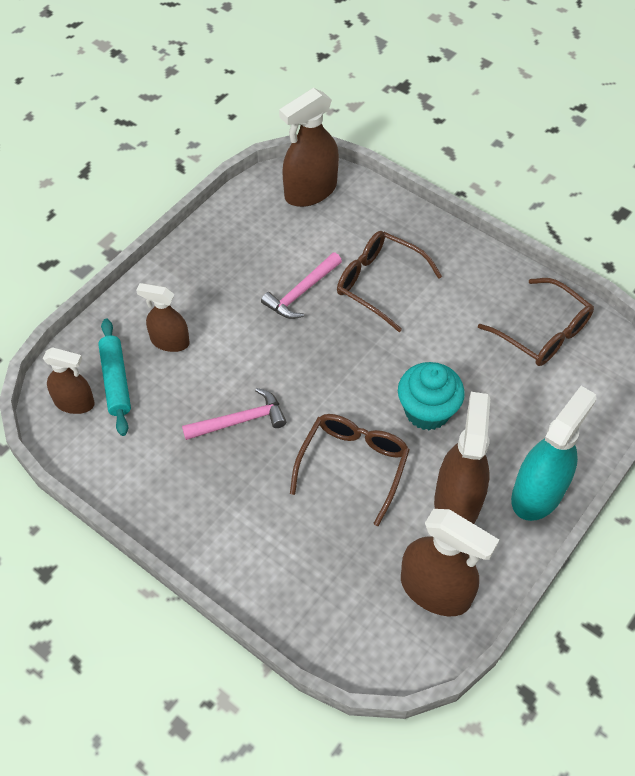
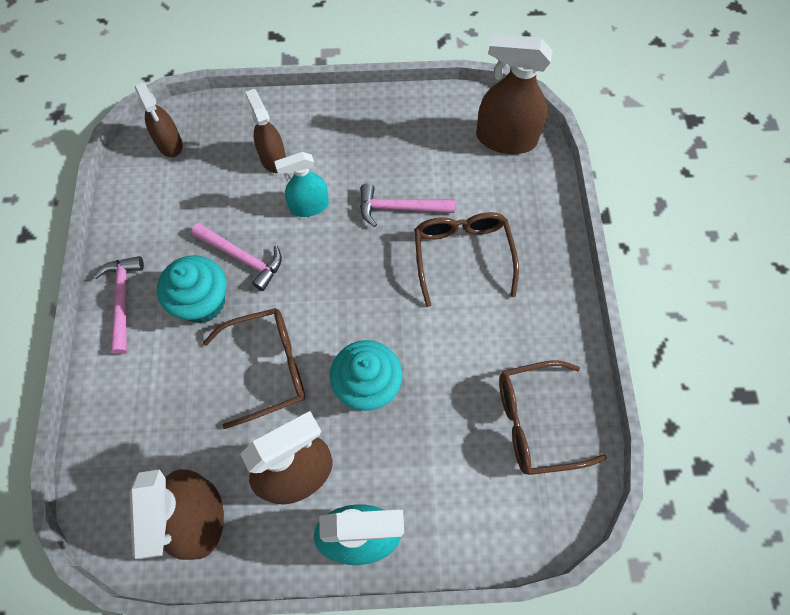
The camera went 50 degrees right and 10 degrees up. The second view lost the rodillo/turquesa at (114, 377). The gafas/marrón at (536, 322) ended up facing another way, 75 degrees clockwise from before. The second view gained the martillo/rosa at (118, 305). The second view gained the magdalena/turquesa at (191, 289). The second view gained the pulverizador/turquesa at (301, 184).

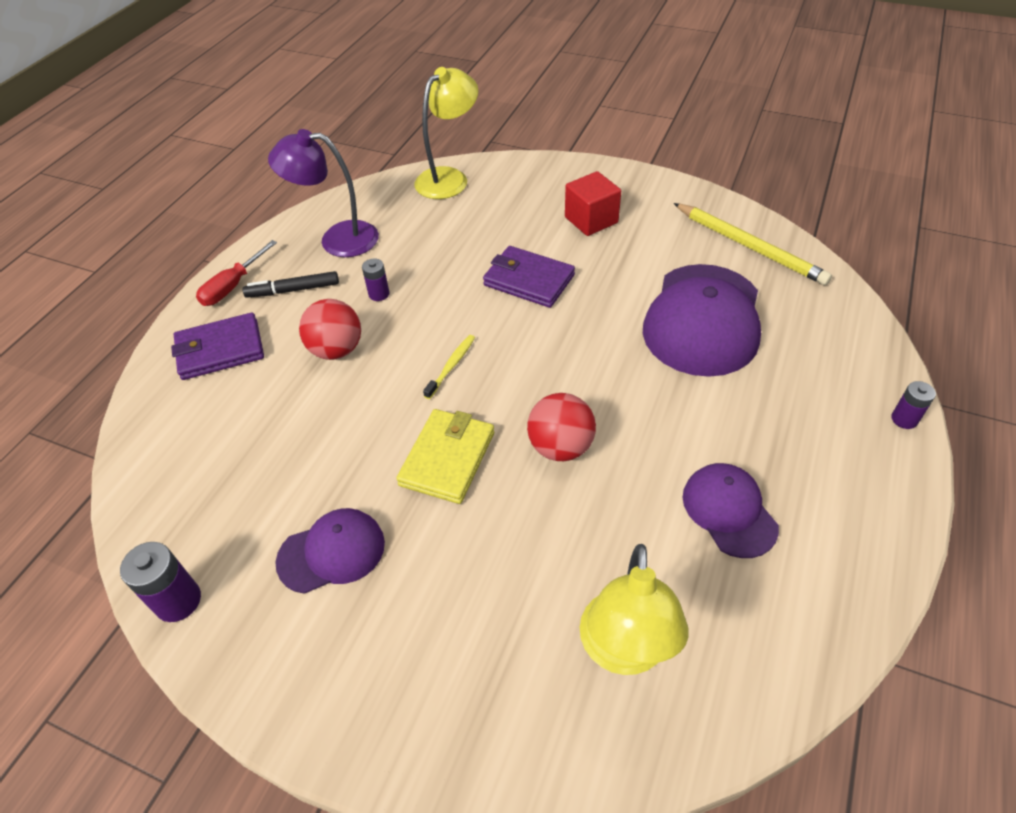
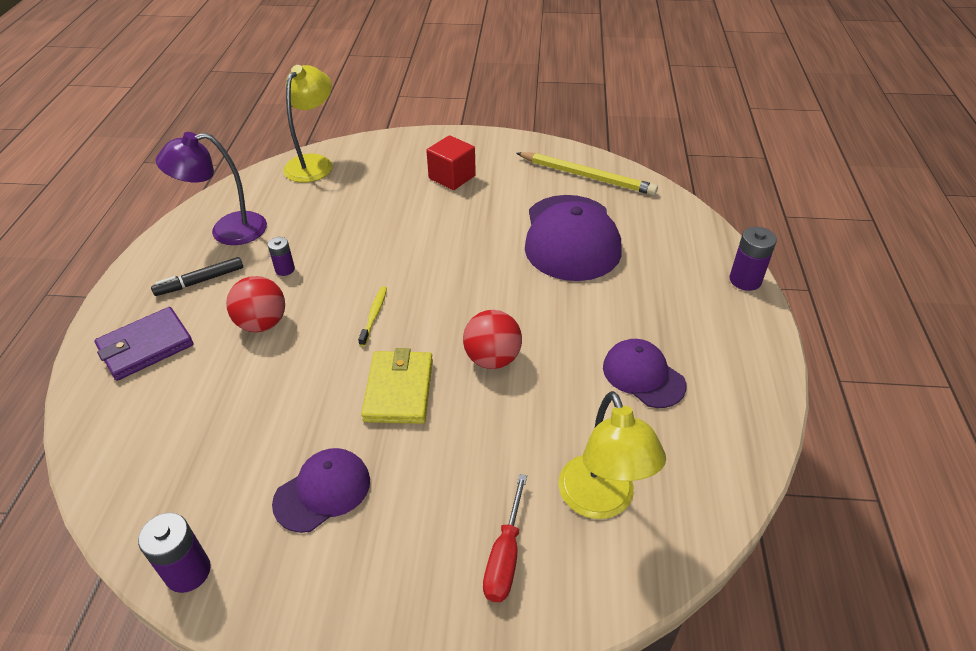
The camera went 20 degrees left and 5 degrees down. The destornillador/rojo ended up elsewhere, having gone from (236, 273) to (505, 538). The second view lost the cartera/morado at (529, 277). The size of the pila/morado at (914, 405) changed by a factor of 1.58.

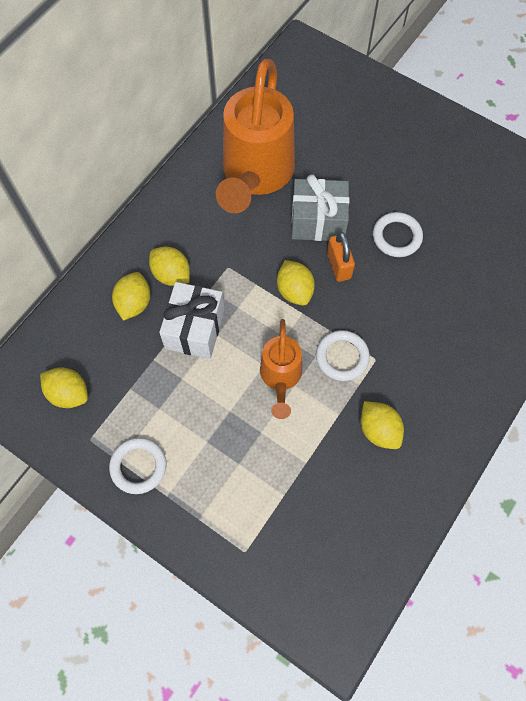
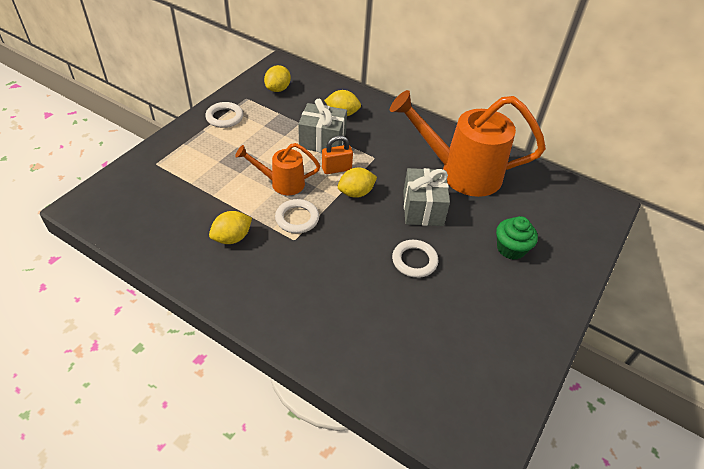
The camera went 85 degrees right and 20 degrees down. The second view lost the limón/amarillo at (169, 266). What was the regalo/blanco at (191, 320) turned into the regalo/gris at (322, 125). The candado/naranja ended up elsewhere, having gone from (341, 257) to (337, 154). The second view gained the magdalena/verde at (517, 238).

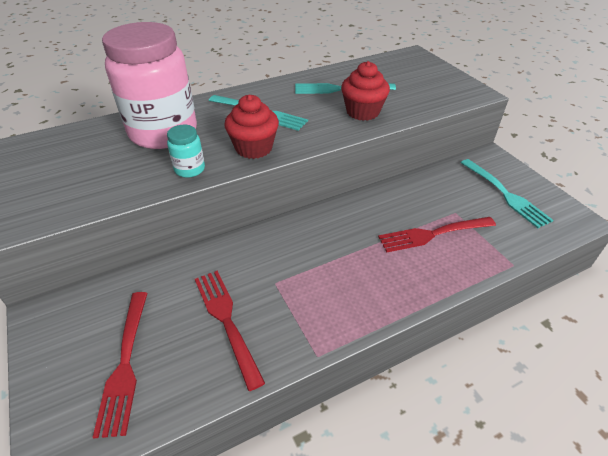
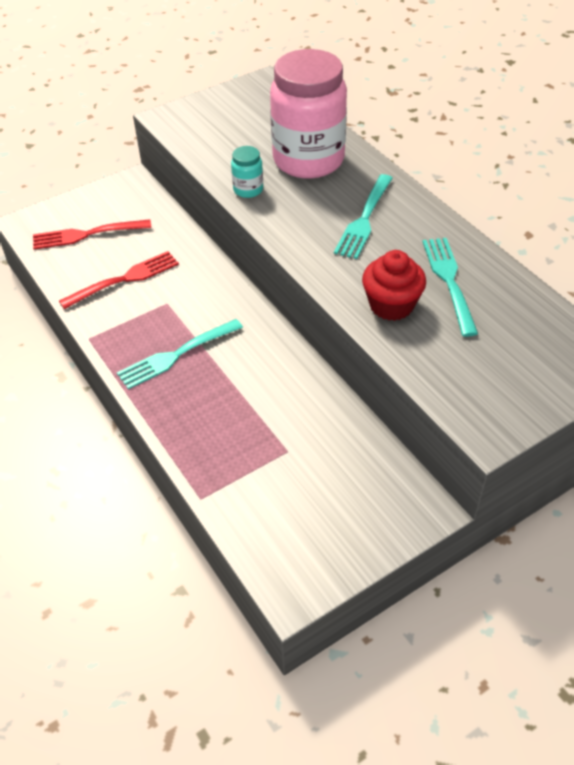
The camera went 85 degrees right and 5 degrees up. The second view lost the magdalena/rojo at (251, 126). The second view lost the tenedor/rojo at (437, 234). The tenedor/turquesa ended up elsewhere, having gone from (507, 193) to (180, 354).

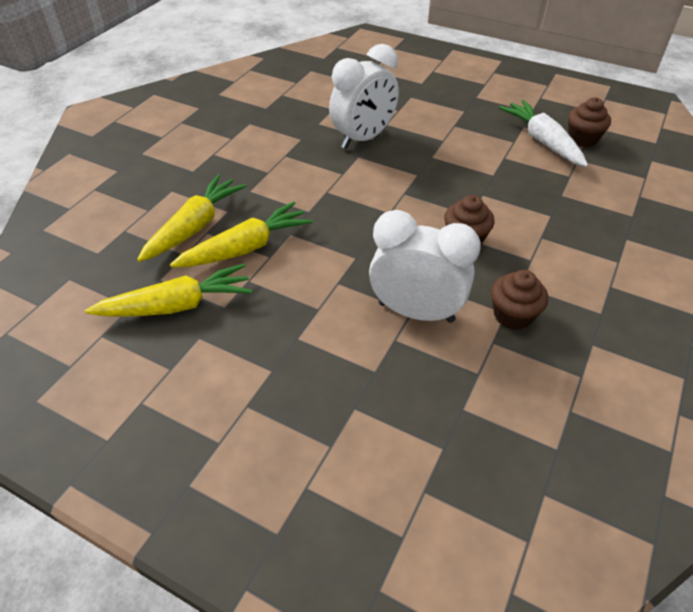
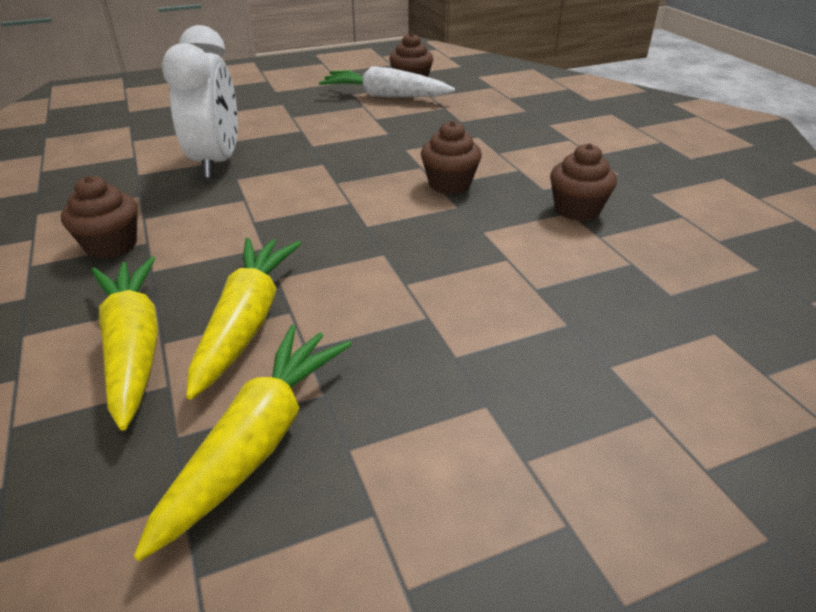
The camera went 50 degrees left and 10 degrees down. The second view lost the despertador/blanco at (425, 266). The second view gained the magdalena/marrón at (99, 217).

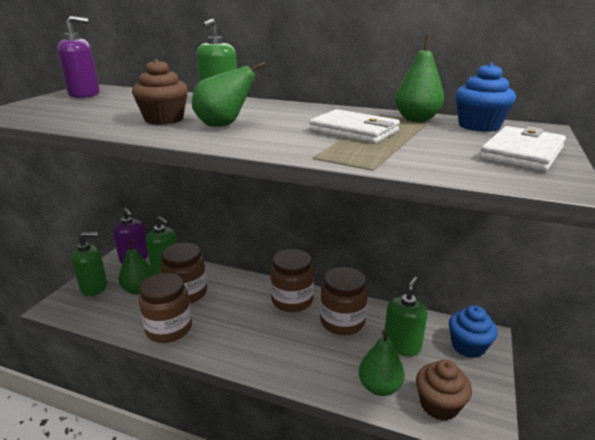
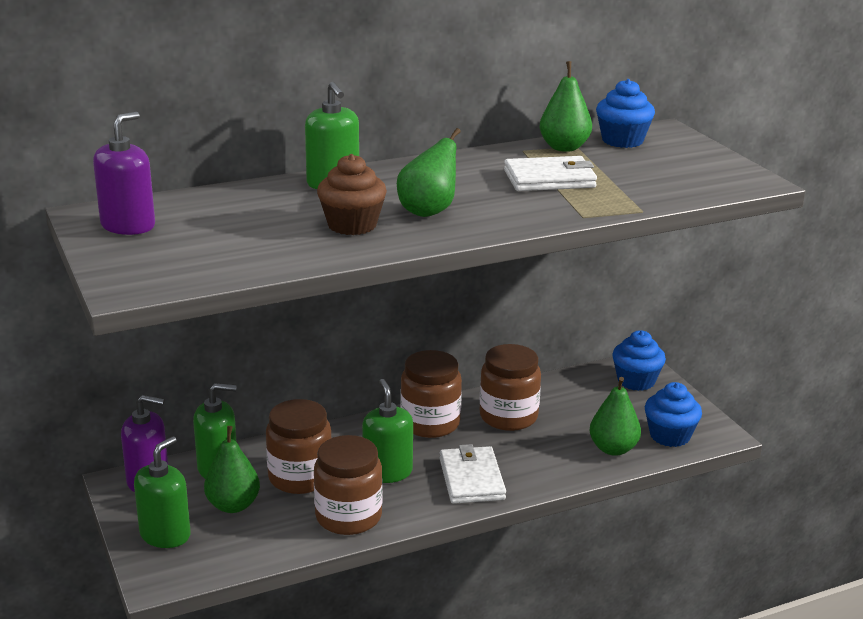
The camera went 45 degrees left and 0 degrees up. The dispensador de jabón/verde ended up elsewhere, having gone from (406, 316) to (387, 431). What was the magdalena/marrón at (444, 390) turned into the magdalena/azul at (673, 414). The cartera/blanco ended up elsewhere, having gone from (523, 149) to (472, 474).

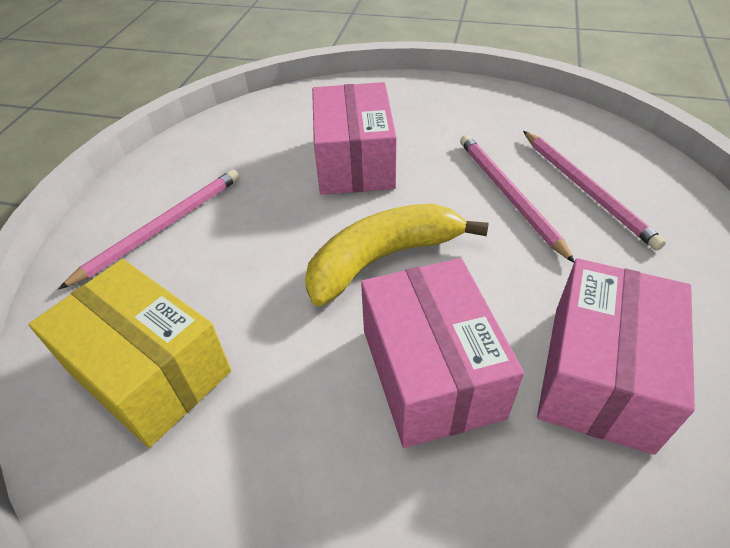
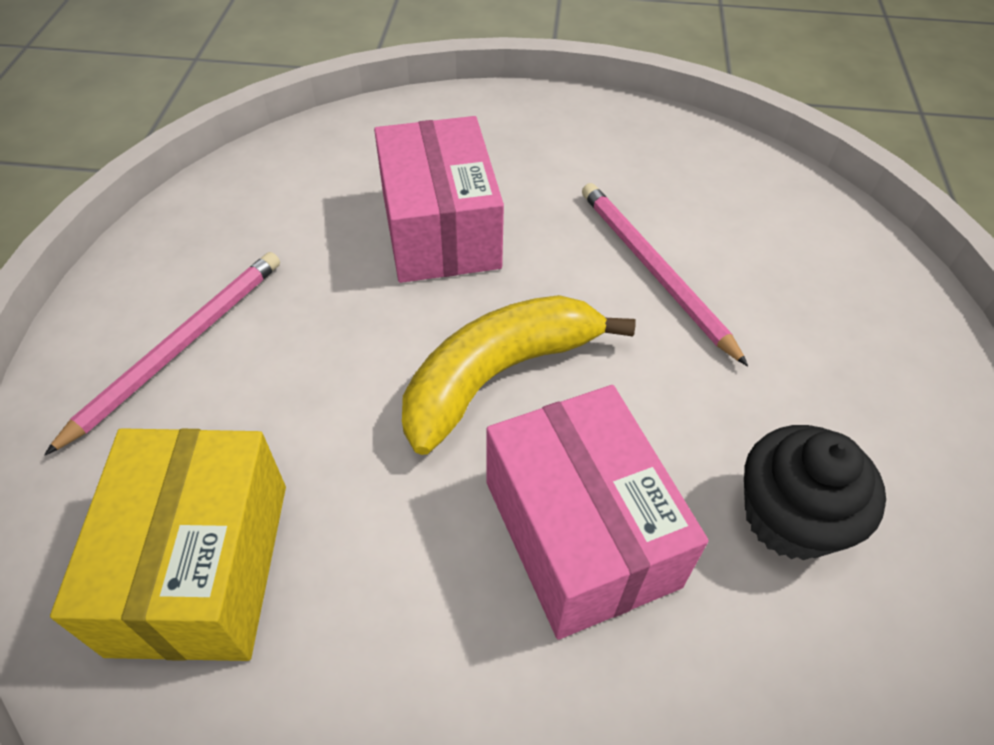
The camera went 10 degrees left and 5 degrees up. The caja/amarillo at (129, 353) ended up facing another way, 60 degrees clockwise from before. The second view lost the lápiz/rosa at (594, 191). Where the caja/rosa stood at (616, 356), the magdalena/negro came to stand at (815, 492).

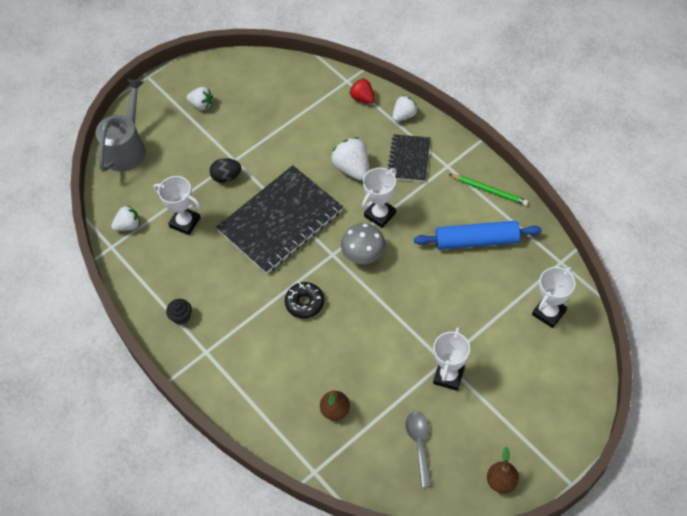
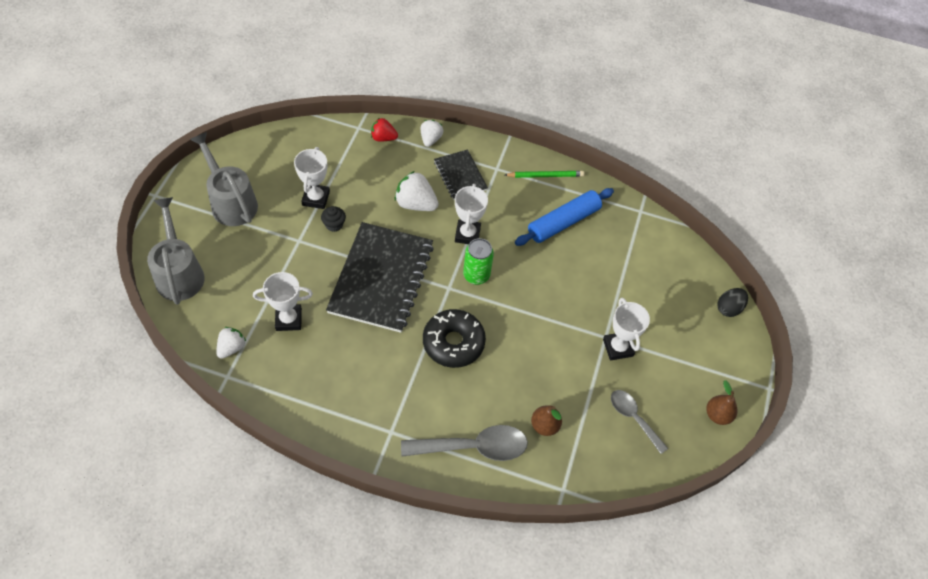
The camera went 40 degrees left and 0 degrees up. The magdalena/negro ended up elsewhere, having gone from (179, 312) to (333, 219). Where the fresa/blanco stood at (199, 98), the regadera/gris came to stand at (224, 179). The huevo/negro ended up elsewhere, having gone from (225, 170) to (732, 302). The size of the rosquilla/negro at (304, 300) changed by a factor of 1.54. Where the seta/gris stood at (363, 243), the lata/verde came to stand at (478, 261). The trofeo/blanco ended up elsewhere, having gone from (553, 297) to (312, 178). The second view gained the cuchara/gris at (464, 443).

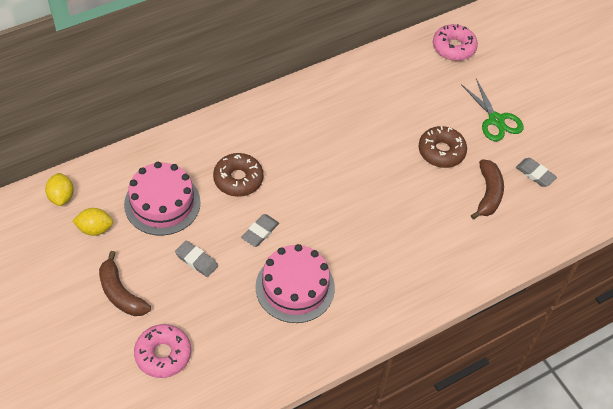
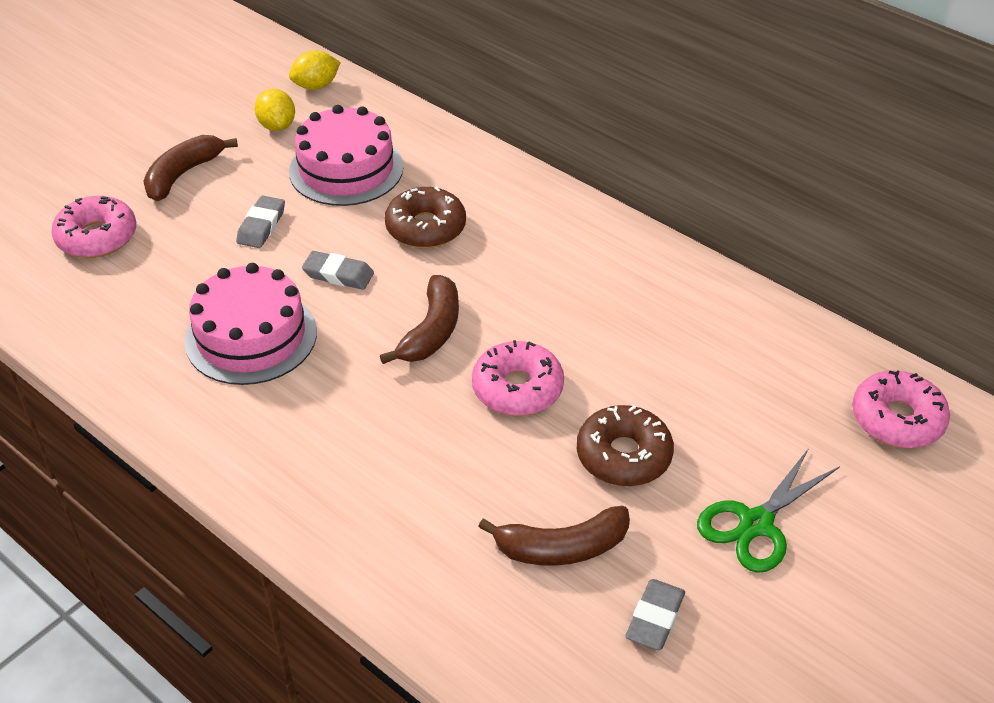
The camera went 75 degrees right and 10 degrees down. The second view gained the plátano/marrón at (419, 319). The second view gained the rosquilla/rosa at (518, 378).

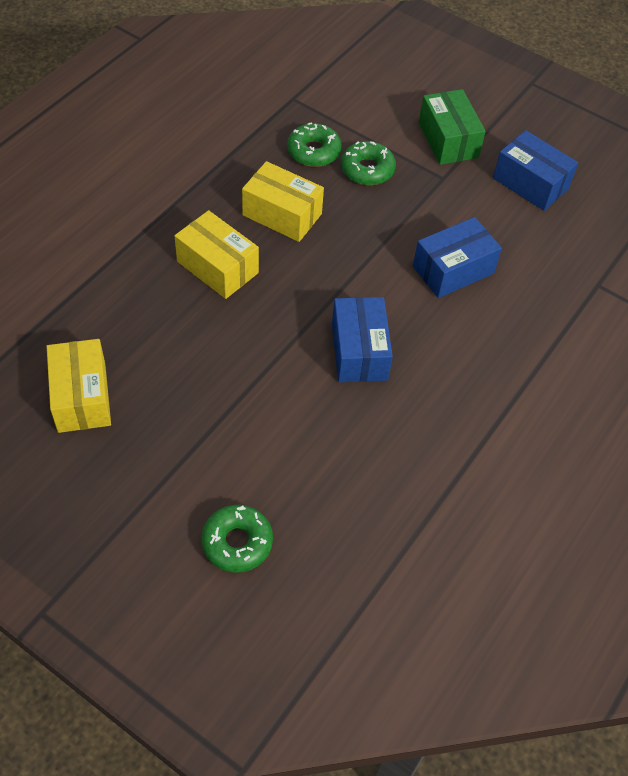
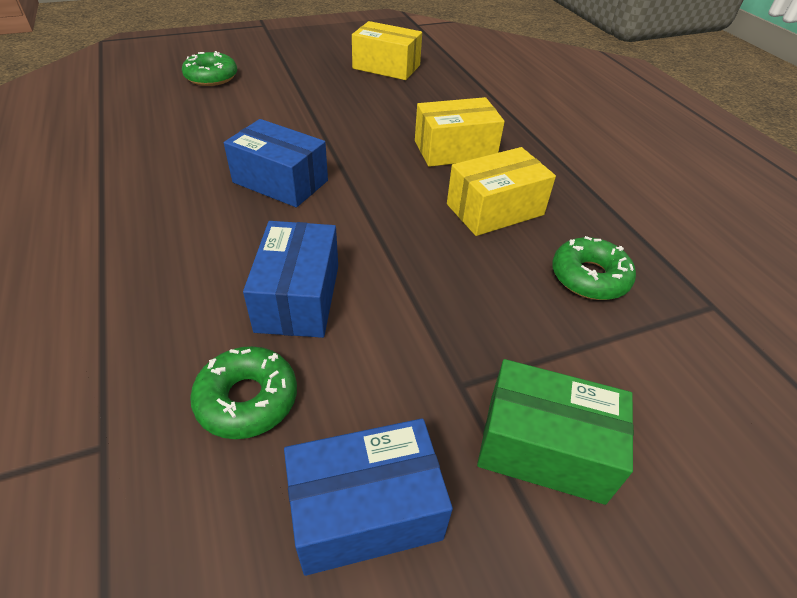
The camera went 125 degrees right and 10 degrees down. The rosquilla/verde ended up elsewhere, having gone from (368, 163) to (243, 392).

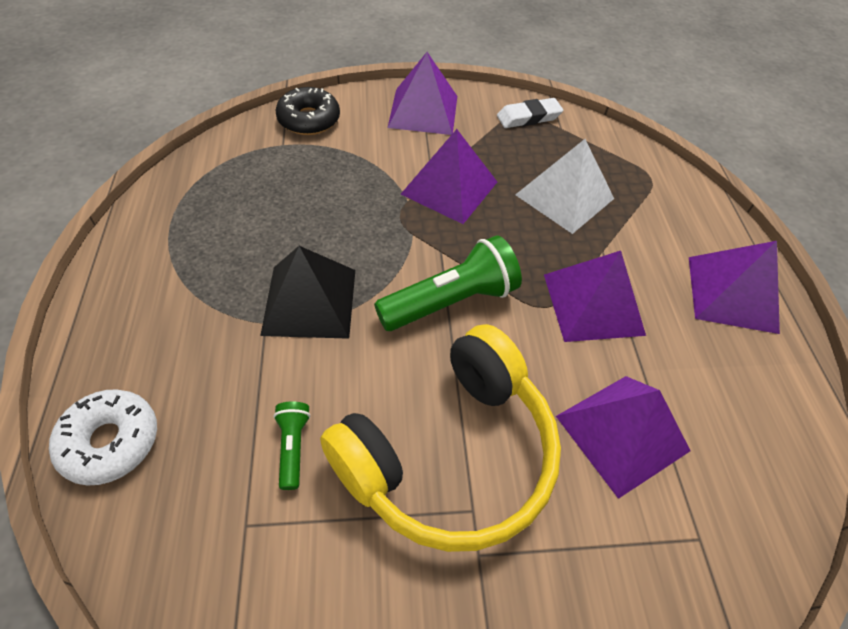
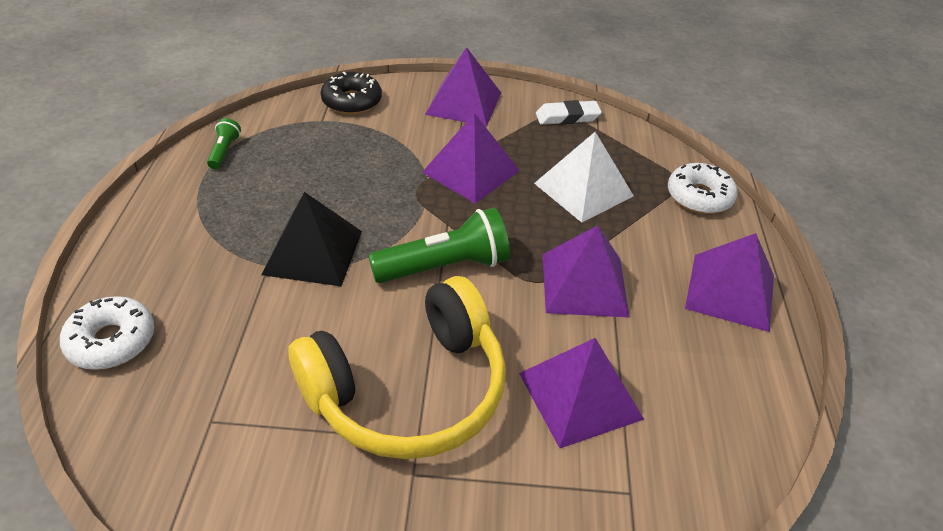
The camera went 10 degrees right and 10 degrees down. The lámpara de mano/verde ended up elsewhere, having gone from (292, 446) to (224, 143). The second view gained the rosquilla/blanco at (703, 188).

